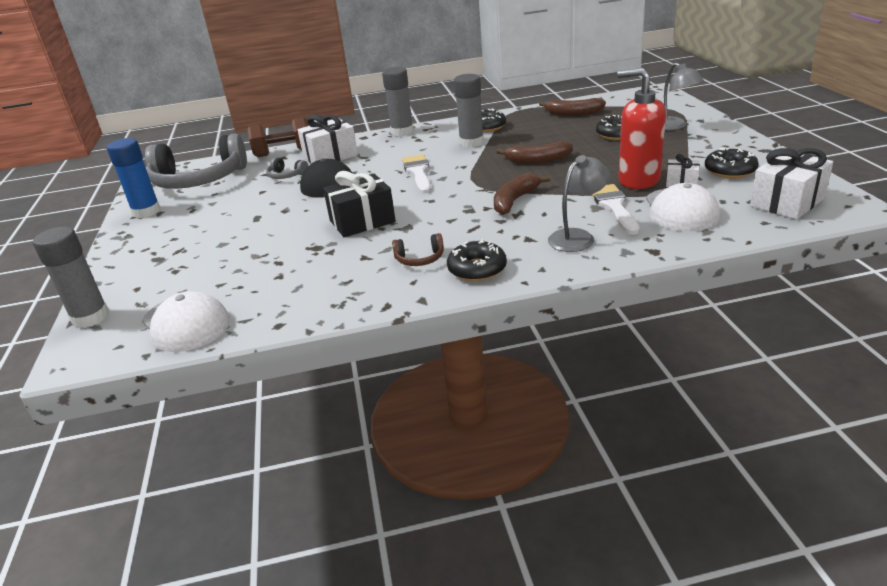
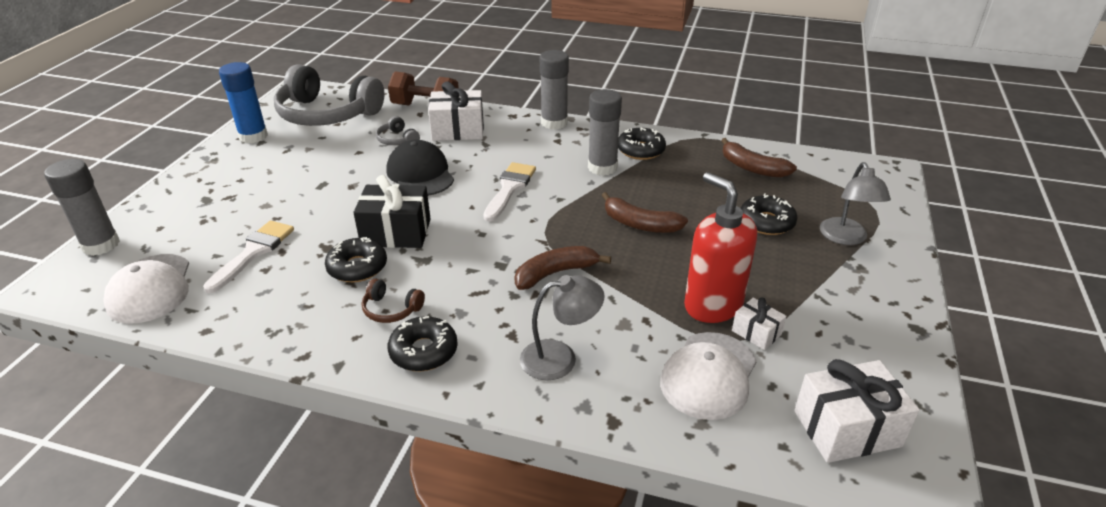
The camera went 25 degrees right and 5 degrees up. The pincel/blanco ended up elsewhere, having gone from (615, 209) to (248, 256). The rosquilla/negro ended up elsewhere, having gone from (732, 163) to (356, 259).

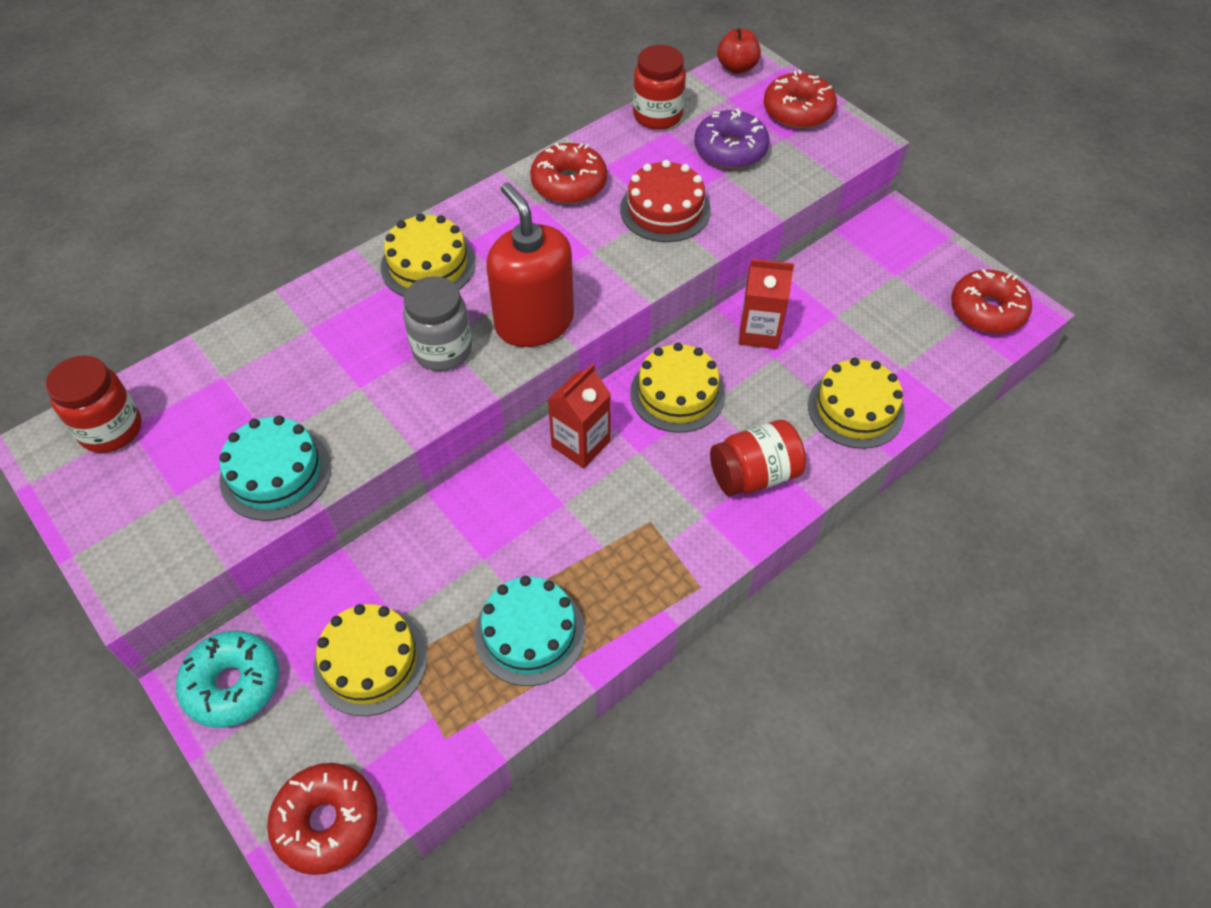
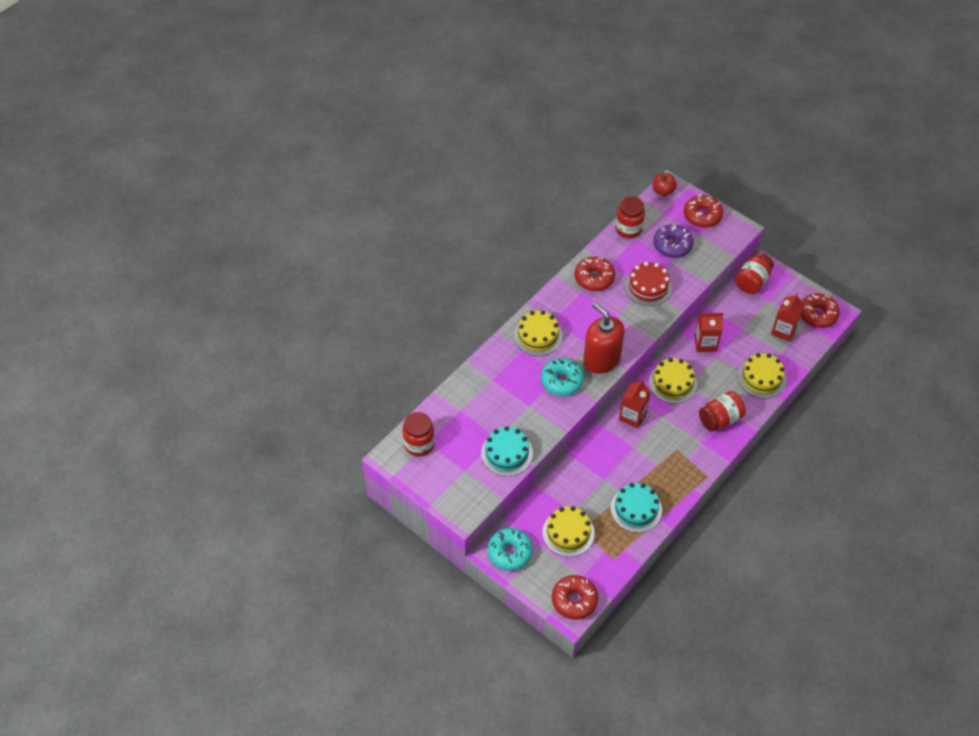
The camera went 10 degrees left and 0 degrees up. Where the tarro/gris stood at (437, 323), the rosquilla/turquesa came to stand at (562, 377). The second view gained the tarro/rojo at (754, 273). The second view gained the cartón de leche/rojo at (787, 317).

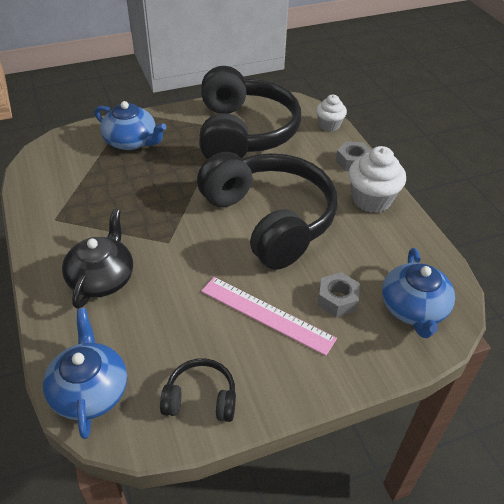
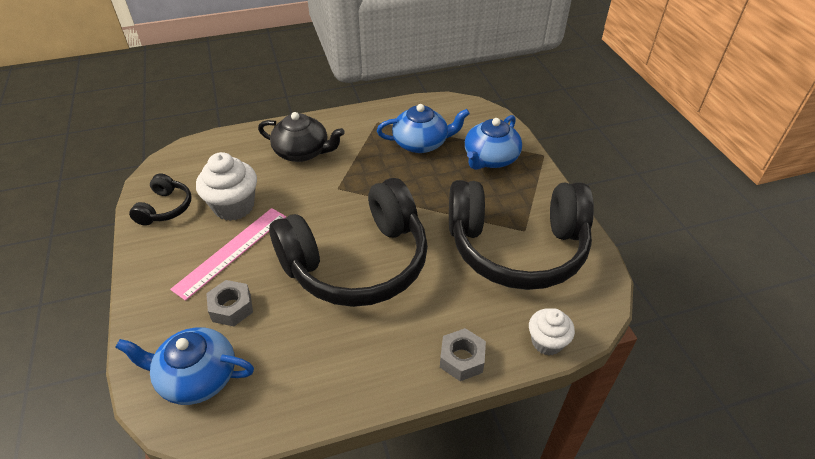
The camera went 95 degrees right and 0 degrees up. The tetera/azul ended up elsewhere, having gone from (85, 373) to (423, 128). The magdalena/blanco ended up elsewhere, having gone from (377, 179) to (226, 186).

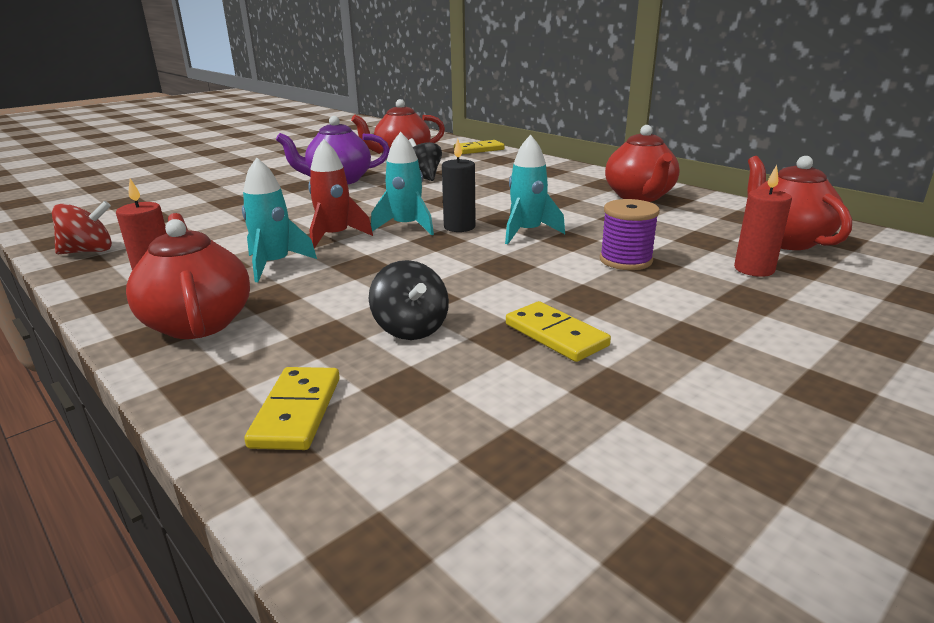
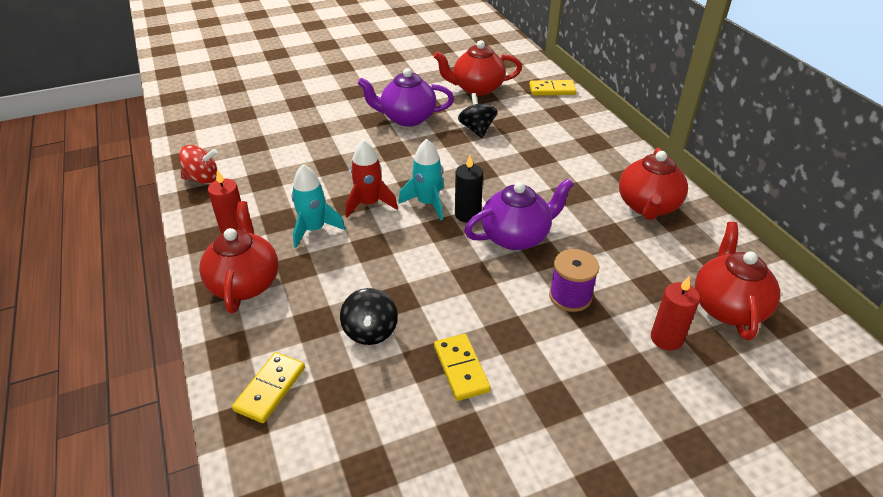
The camera went 20 degrees right and 15 degrees up. Where the cohete/turquesa stood at (535, 189), the tetera/morado came to stand at (519, 214).

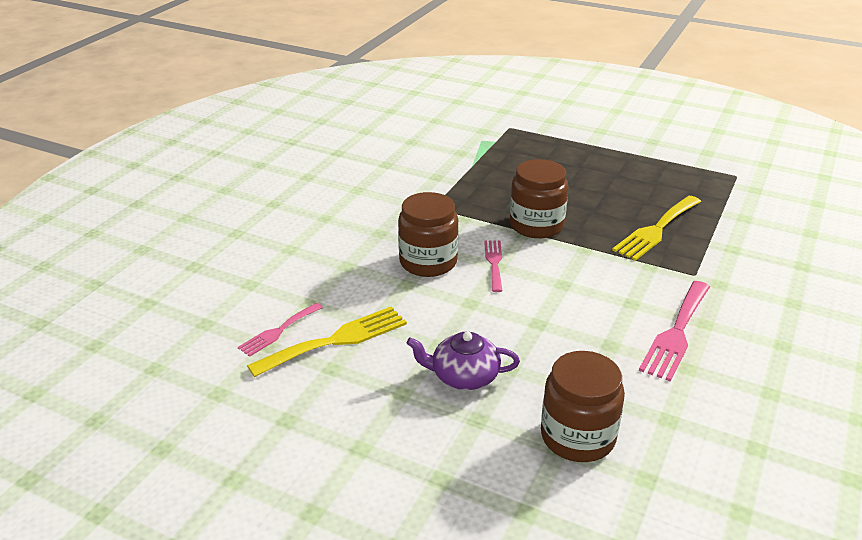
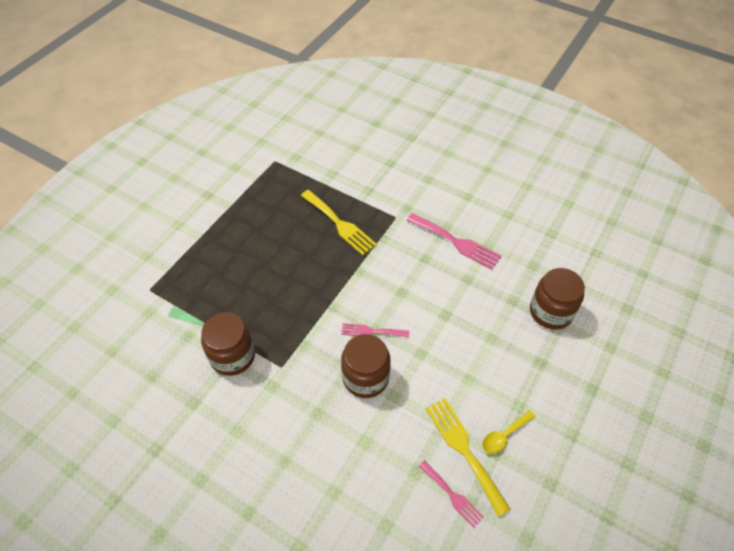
The camera went 85 degrees left and 20 degrees up. The second view lost the tetera/morado at (463, 361). The tarro/marrón ended up elsewhere, having gone from (539, 198) to (228, 344). The second view gained the cuchara/amarillo at (508, 432).

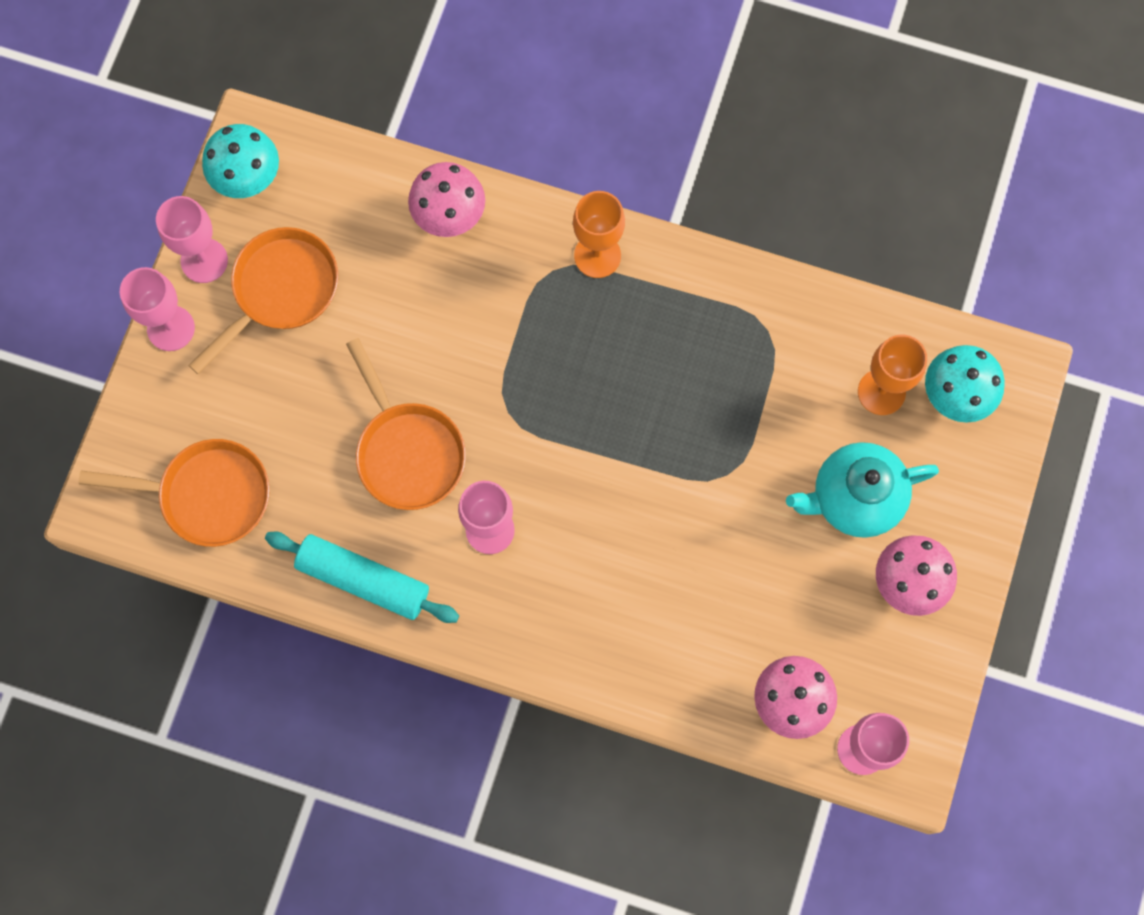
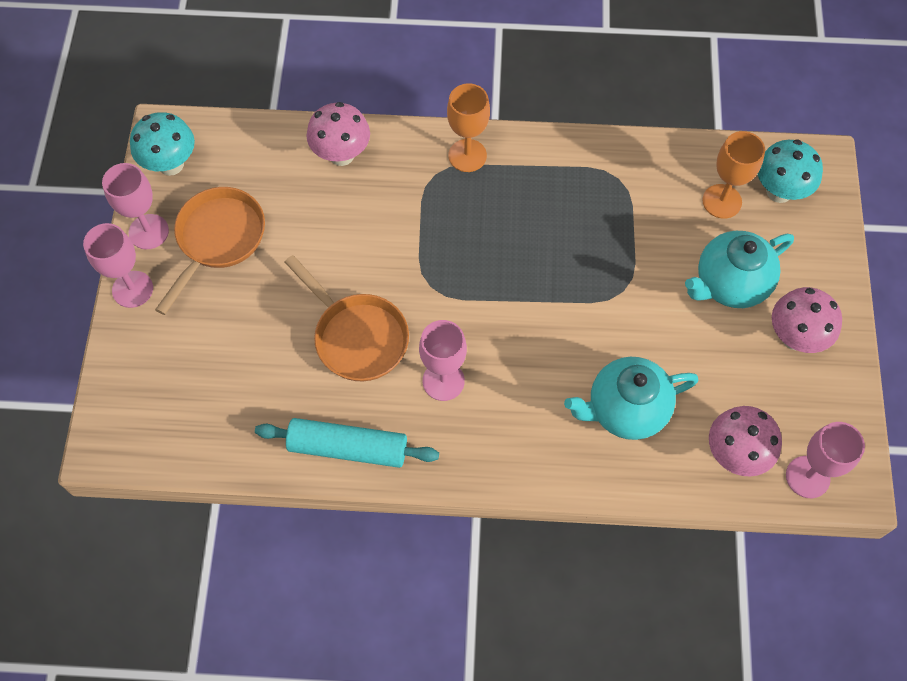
The camera went 15 degrees left and 10 degrees down. The second view lost the sartén/naranja at (174, 493). The second view gained the tetera/turquesa at (631, 398).

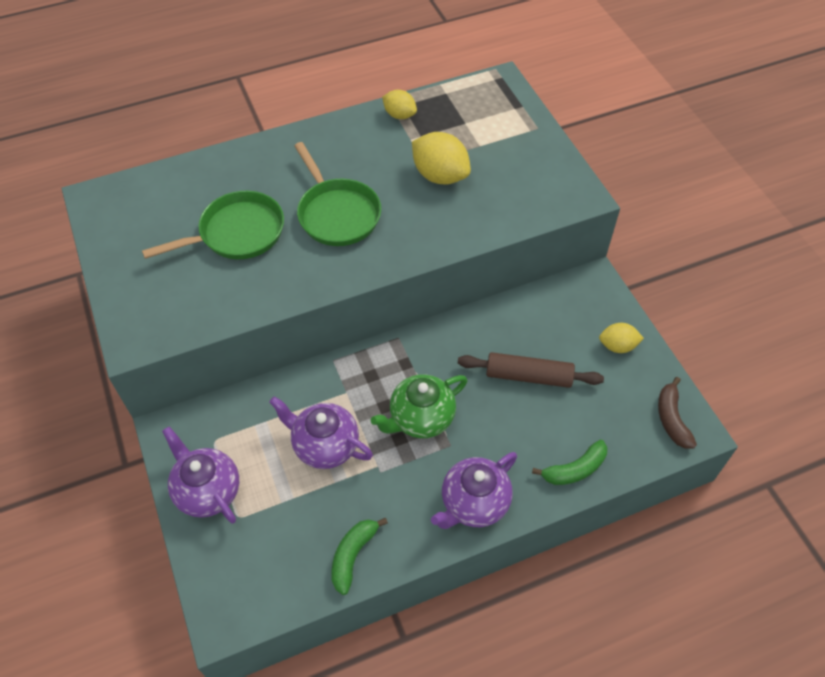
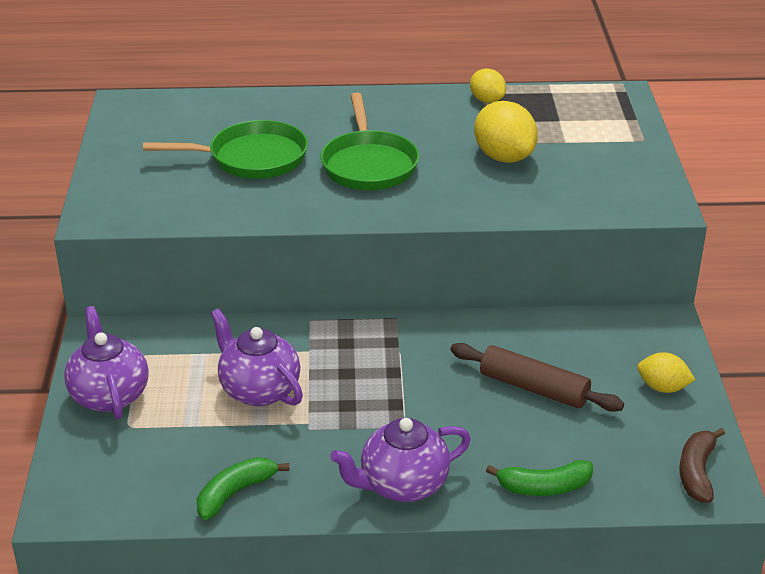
The camera went 20 degrees right and 20 degrees down. The second view lost the tetera/verde at (419, 406).

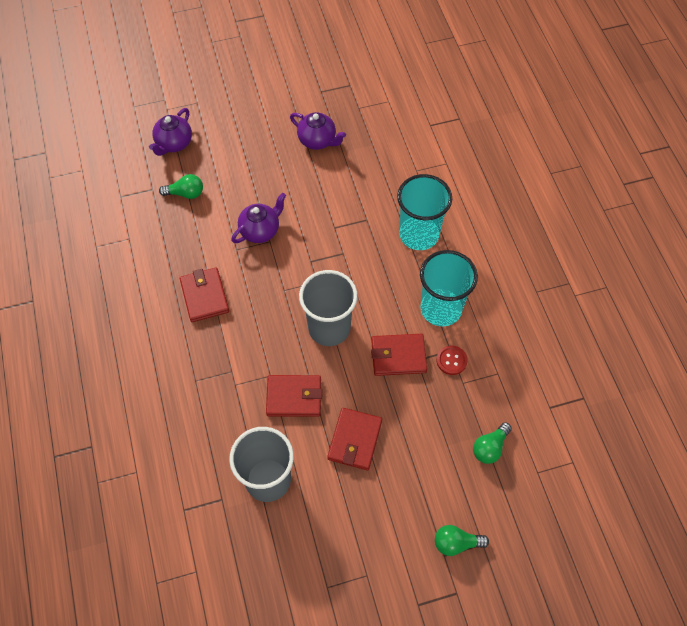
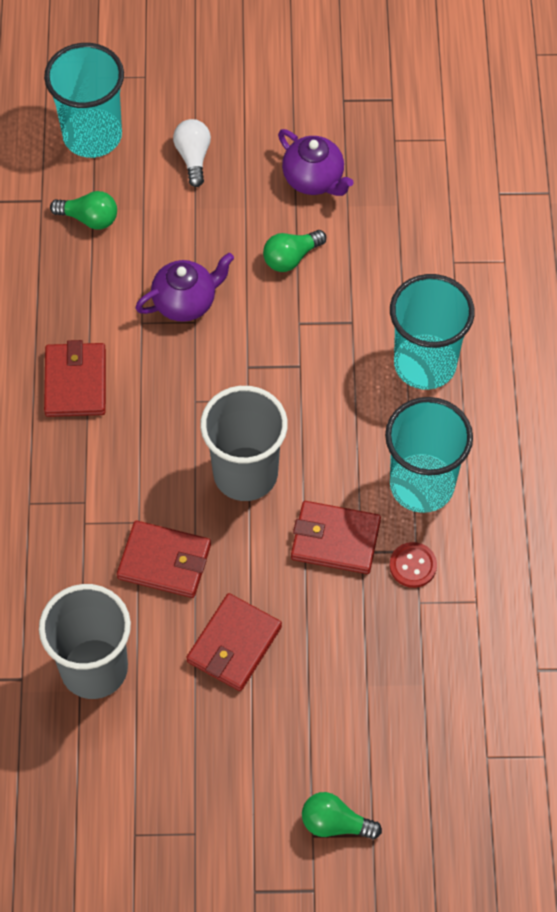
The camera went 15 degrees right and 0 degrees up. Where the tetera/morado stood at (170, 132), the vaso/turquesa came to stand at (84, 100). The bombilla/verde ended up elsewhere, having gone from (492, 443) to (294, 251). The second view gained the bombilla/blanco at (192, 153).

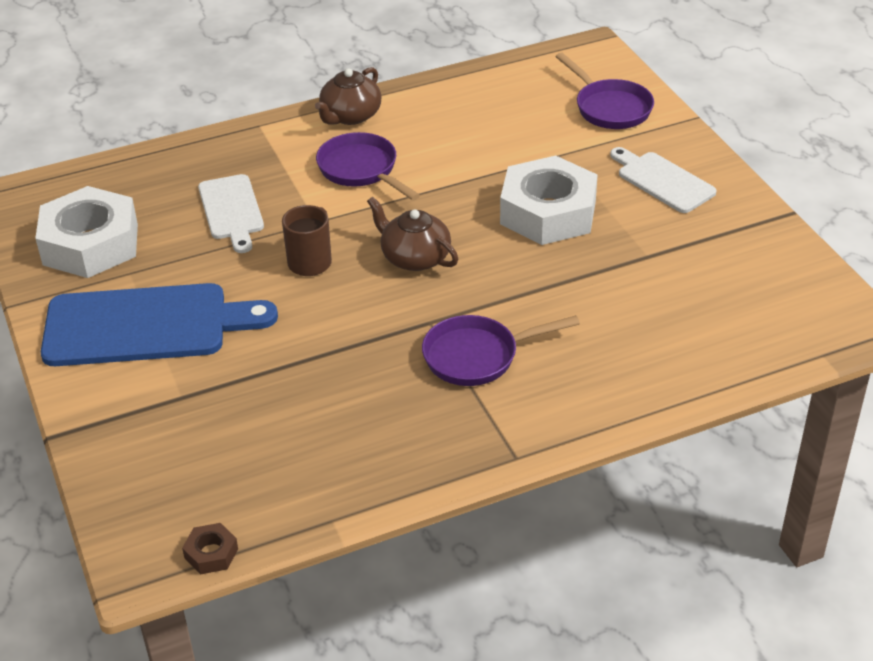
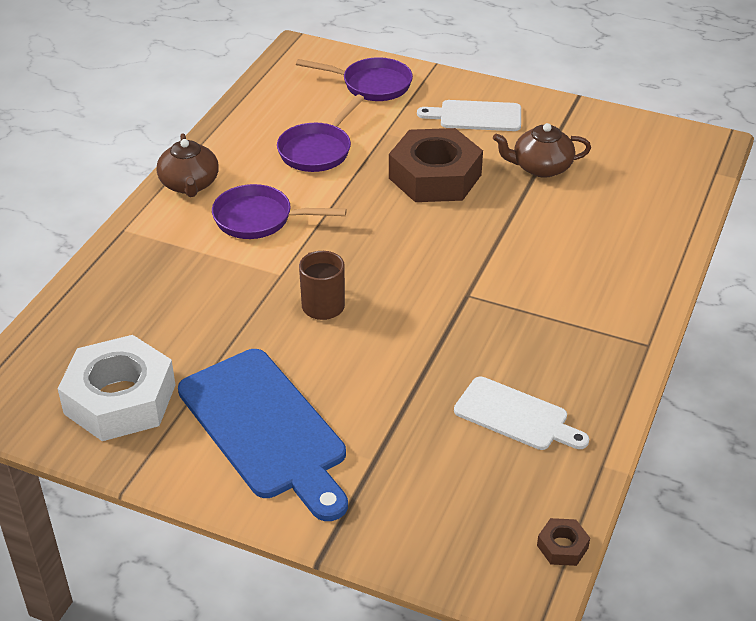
The camera went 45 degrees left and 0 degrees up. The tabla de cortar/azul at (159, 324) ended up facing another way, 105 degrees clockwise from before. The tabla de cortar/blanco ended up elsewhere, having gone from (231, 213) to (521, 413). The tetera/marrón ended up elsewhere, having gone from (412, 234) to (542, 150). The sartén/morado ended up elsewhere, having gone from (501, 350) to (320, 133). What was the tuerca/blanco at (549, 200) turned into the tuerca/marrón at (436, 165).

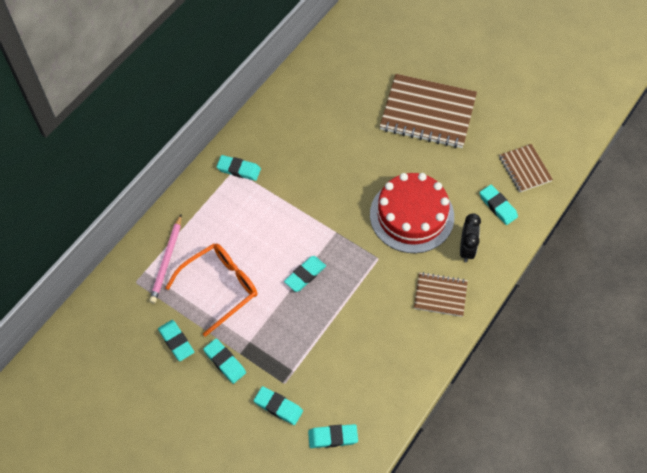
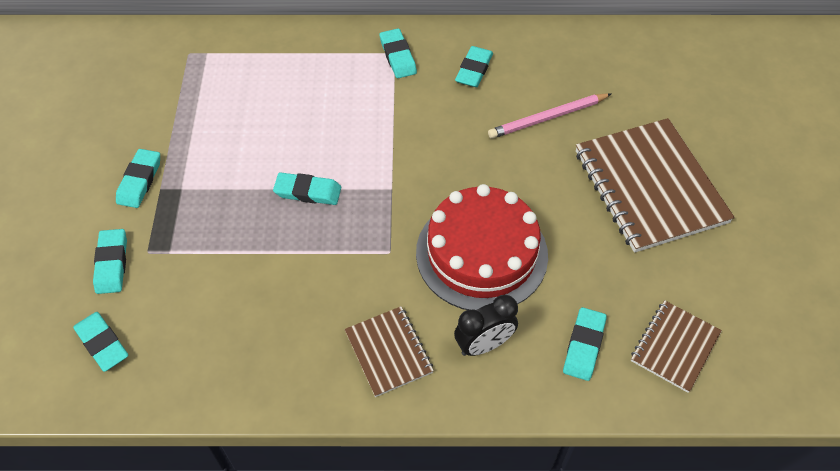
The camera went 55 degrees right and 5 degrees down. The lápiz/rosa ended up elsewhere, having gone from (165, 259) to (549, 116). The goma de borrar/turquesa ended up elsewhere, having gone from (176, 340) to (474, 66). The second view lost the gafas/naranja at (211, 290).

